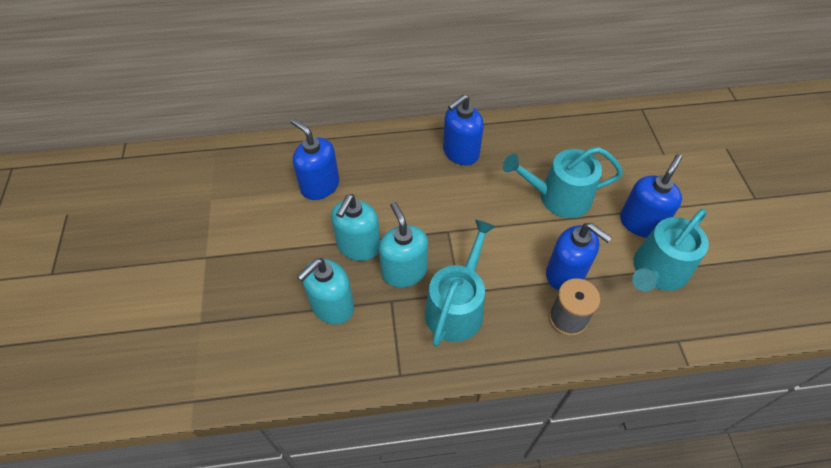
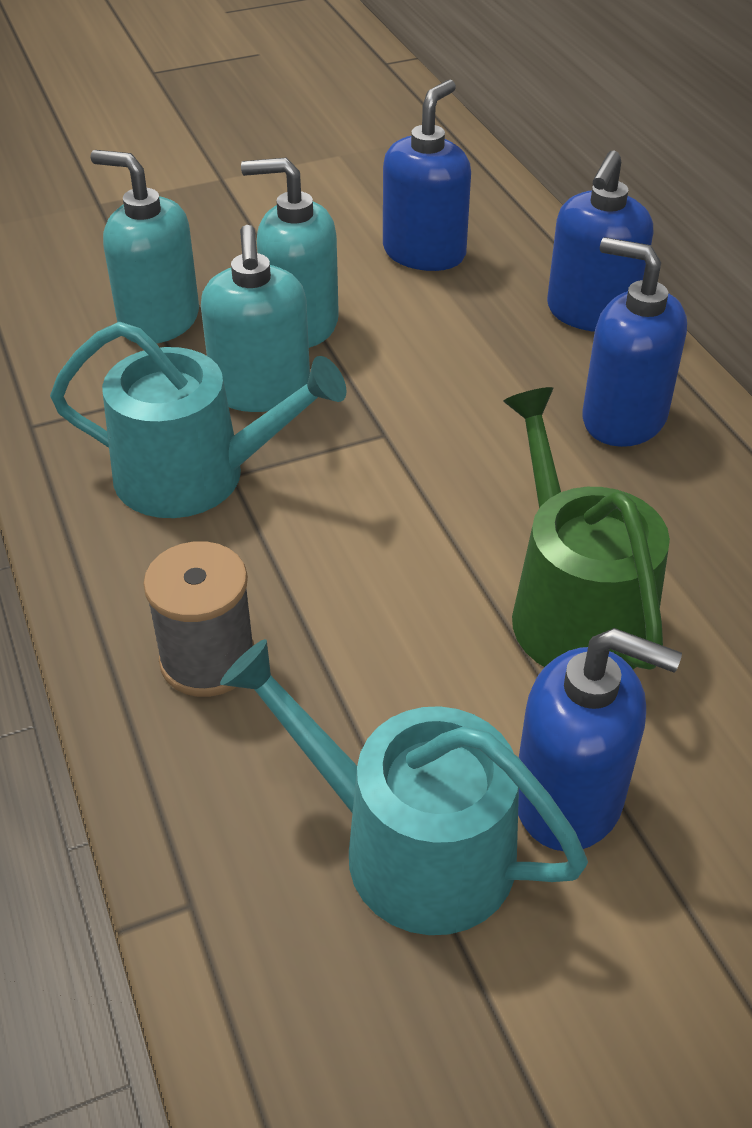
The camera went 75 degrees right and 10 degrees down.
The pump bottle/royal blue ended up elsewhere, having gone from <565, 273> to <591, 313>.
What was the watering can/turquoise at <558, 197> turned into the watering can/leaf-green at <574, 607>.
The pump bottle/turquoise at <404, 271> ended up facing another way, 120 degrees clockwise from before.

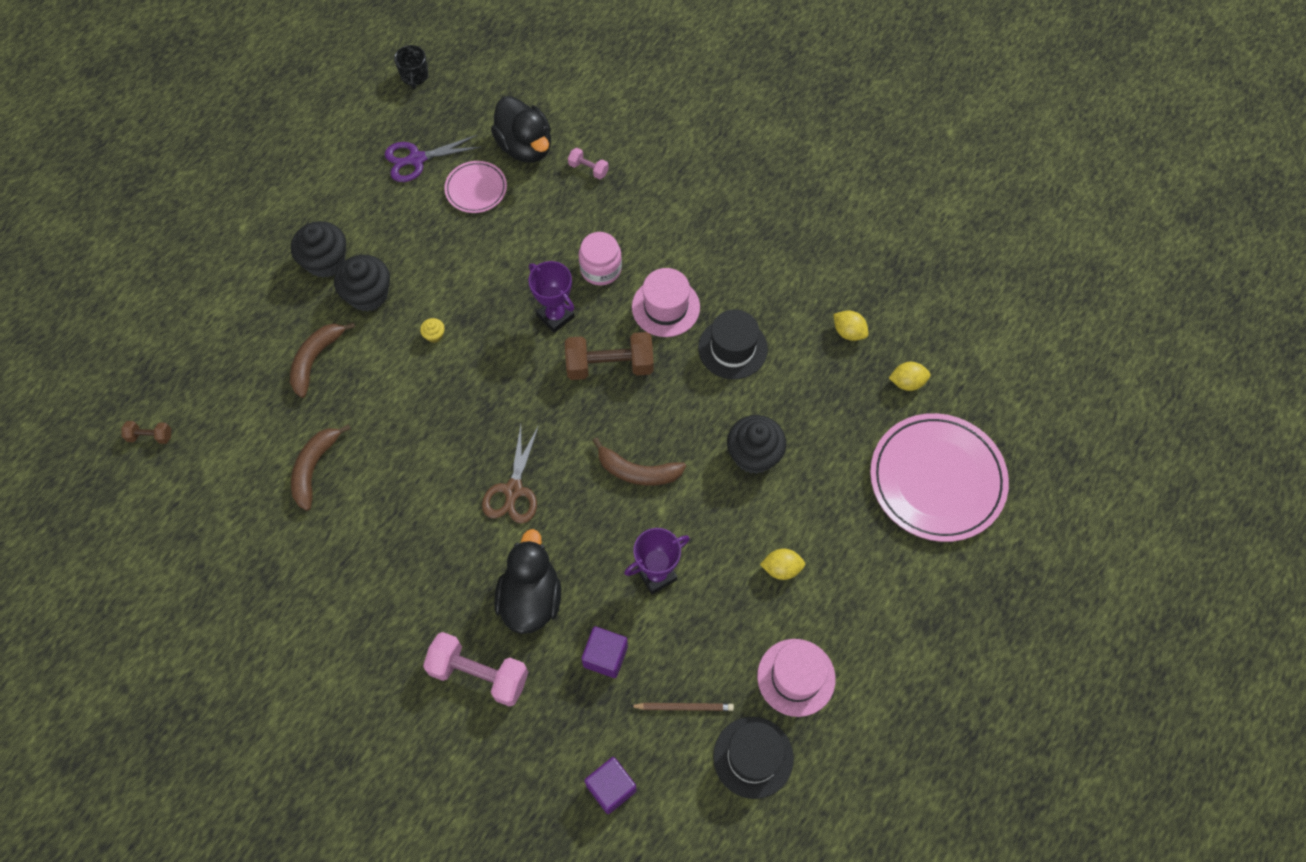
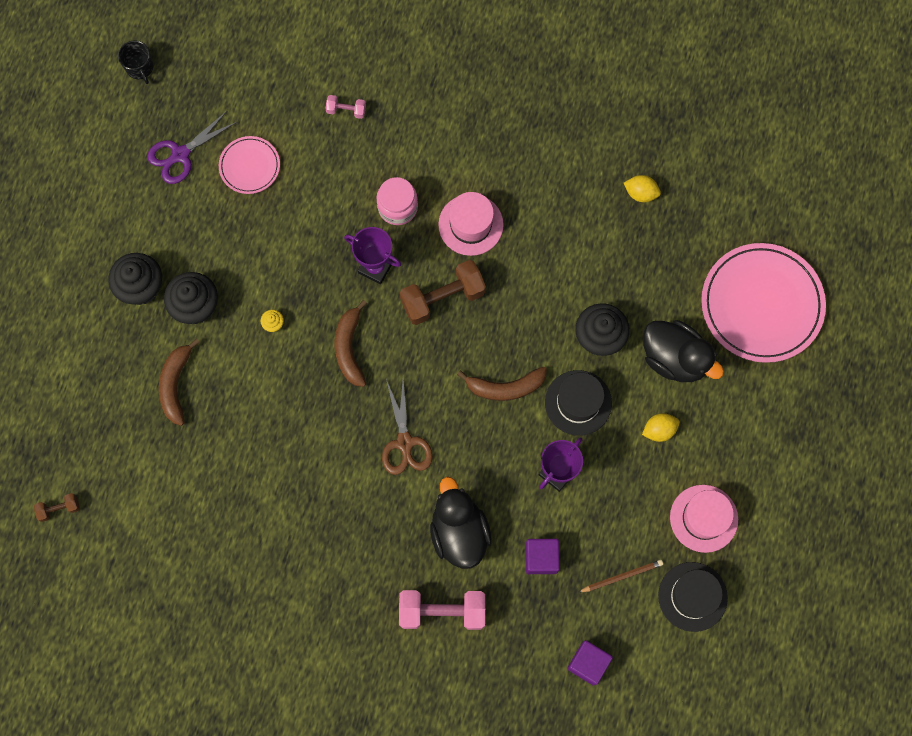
The camera went 20 degrees left and 10 degrees up.
The second view lost the toy lemon/golden at <907, 382>.
The banana fruit/brown ended up elsewhere, having gone from <314, 468> to <349, 348>.
The rubber duck/jet-black ended up elsewhere, having gone from <525, 146> to <674, 358>.
The tall hat/jet-black ended up elsewhere, having gone from <732, 348> to <578, 402>.

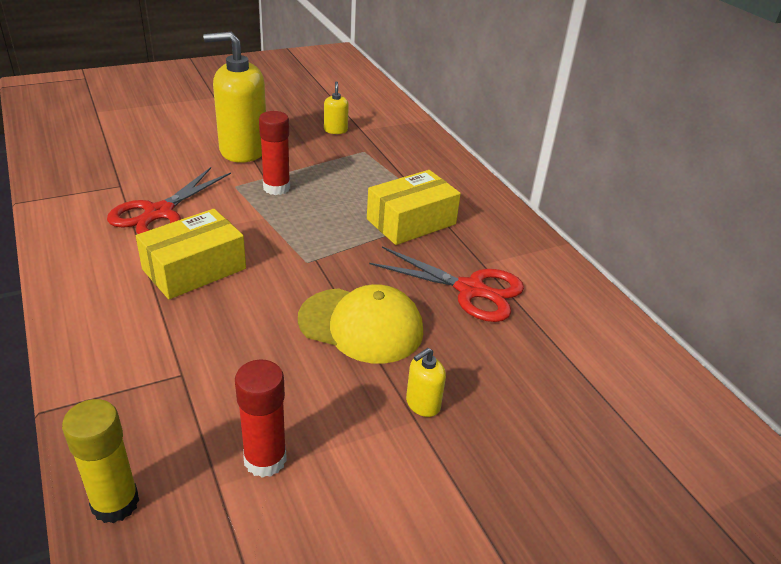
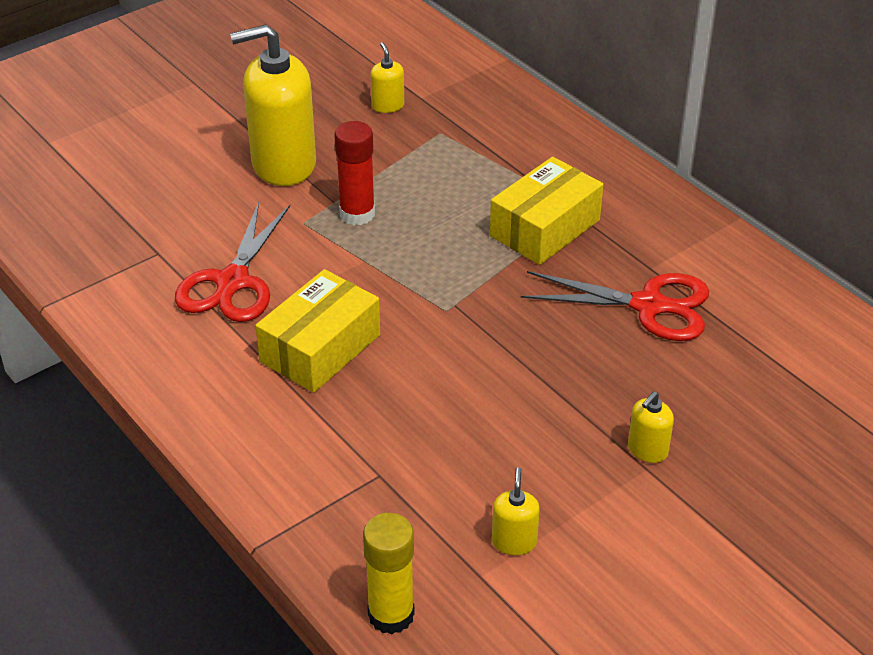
The camera went 10 degrees left and 5 degrees up.
The second view lost the baseball cap/golden at <361, 325>.
Where the glue/crimson stood at <265, 459>, the pump bottle/golden came to stand at <514, 542>.

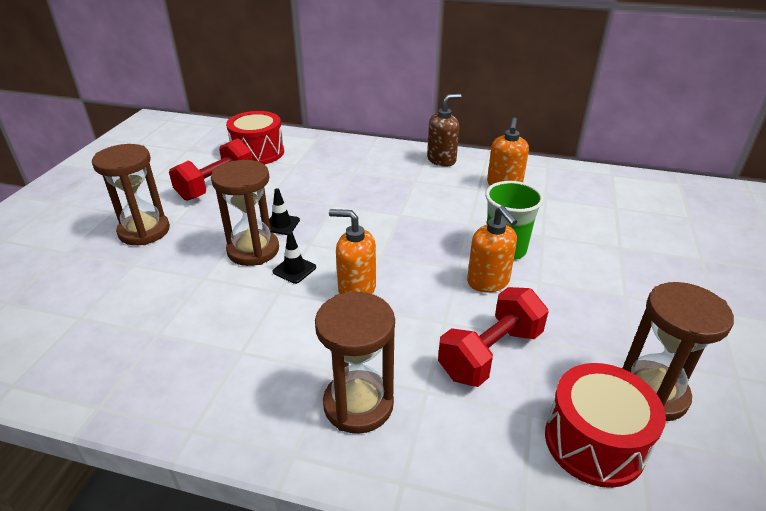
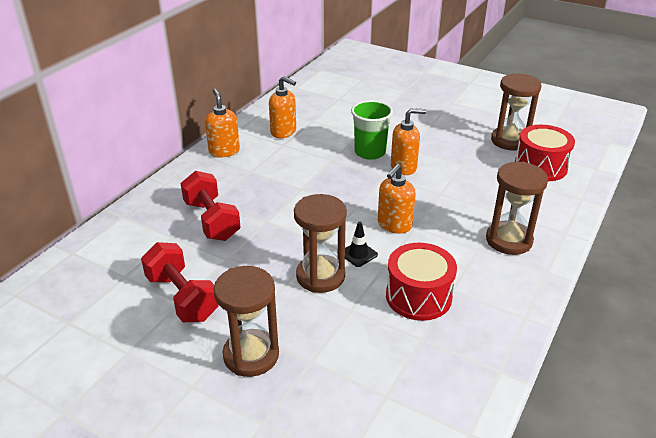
The camera went 75 degrees left and 0 degrees up.
The second view lost the safety cone/jet-black at <281, 224>.
The toy drum/crimson ended up elsewhere, having gone from <258, 153> to <418, 296>.
The dumbbell/crimson ended up elsewhere, having gone from <490, 353> to <212, 220>.
What was the pump bottle/brown at <441, 160> turned into the pump bottle/bright orange at <224, 151>.

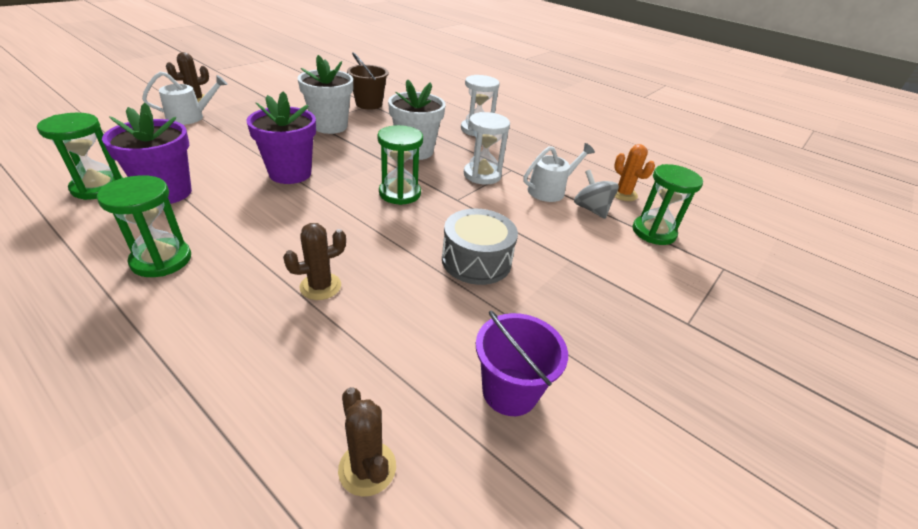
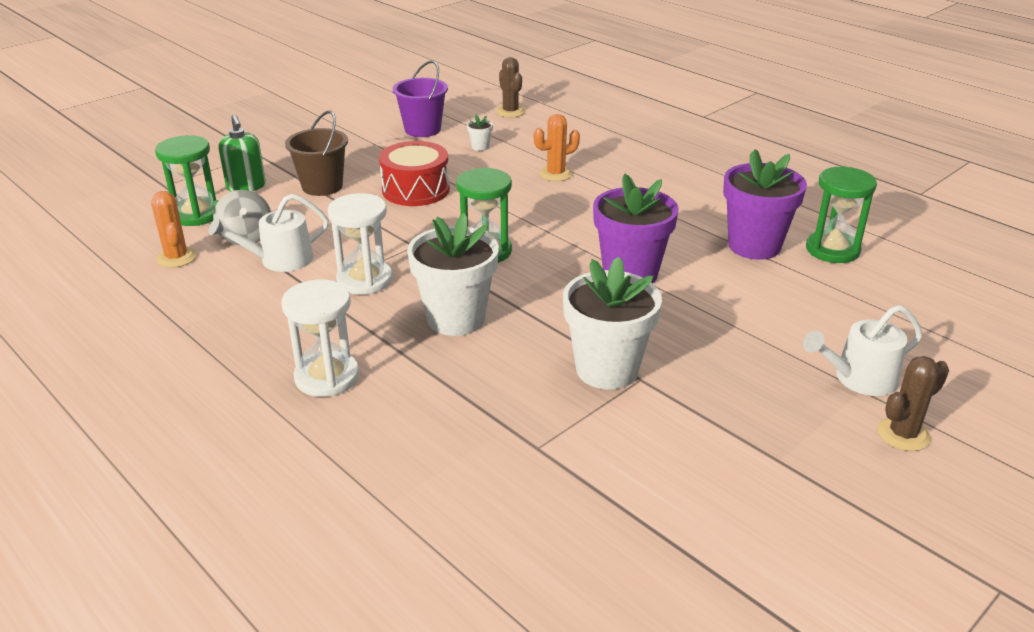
The camera went 170 degrees left and 5 degrees down.
The second view lost the sandglass/leaf-green at <161, 260>.
The second view gained the pump bottle/leaf-green at <246, 187>.
The second view gained the plant pot/snow-white at <480, 147>.
The bucket/brown ended up elsewhere, having gone from <369, 104> to <322, 186>.
What was the prickly plant/brown at <320, 286> turned into the prickly plant/bright orange at <555, 174>.
What was the toy drum/grey at <476, 261> turned into the toy drum/crimson at <416, 190>.

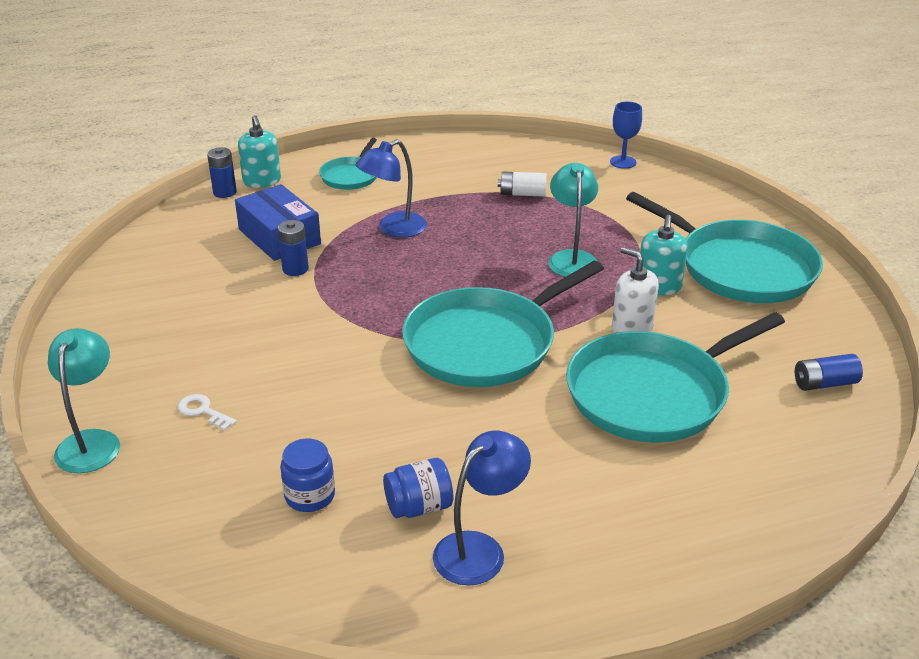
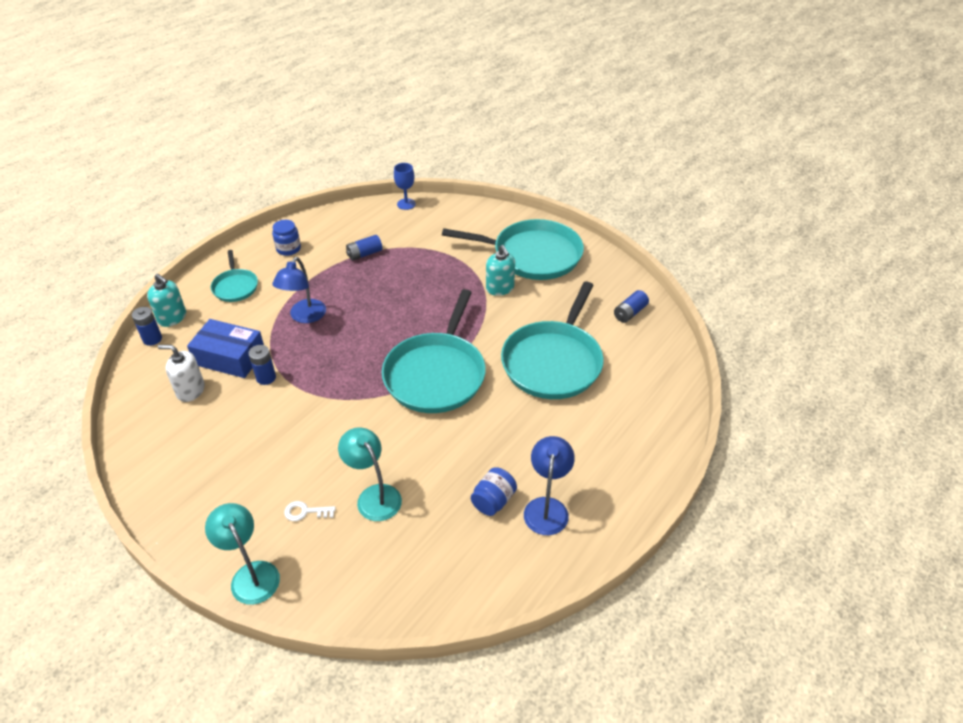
The camera went 35 degrees left and 10 degrees up.
The jar/royal blue ended up elsewhere, having gone from <310, 496> to <288, 249>.
The desk lamp/turquoise ended up elsewhere, having gone from <571, 258> to <374, 496>.
The pump bottle/snow-white ended up elsewhere, having gone from <632, 328> to <190, 390>.
What was the power cell/snow-white at <522, 194> turned into the power cell/royal blue at <364, 254>.

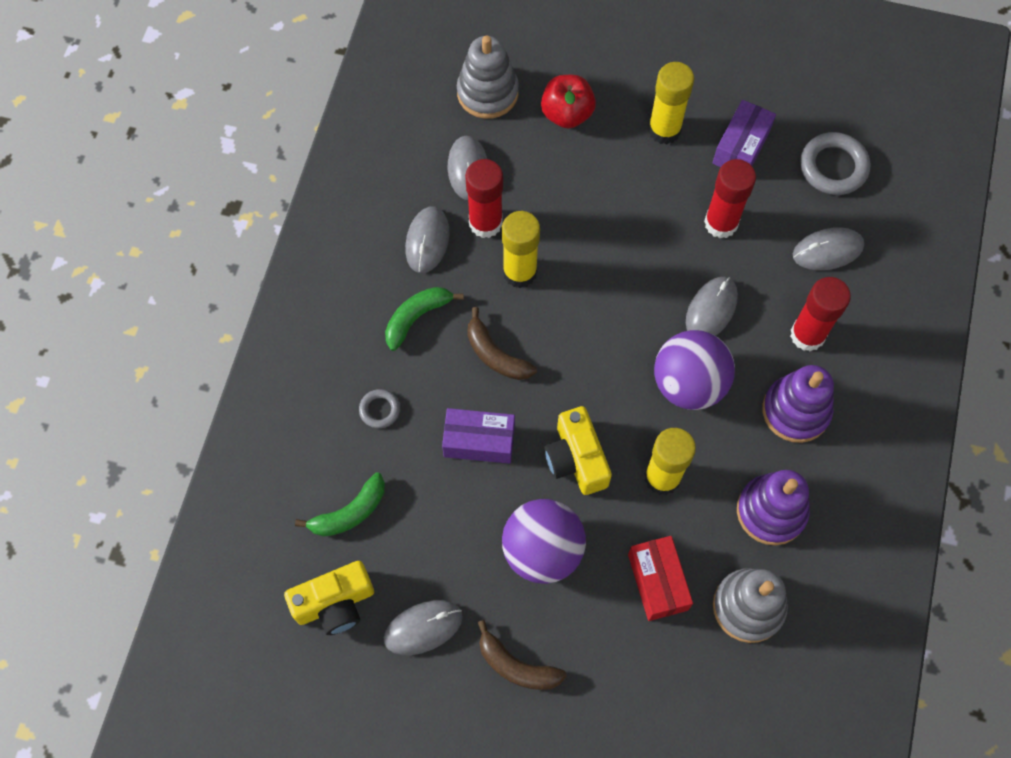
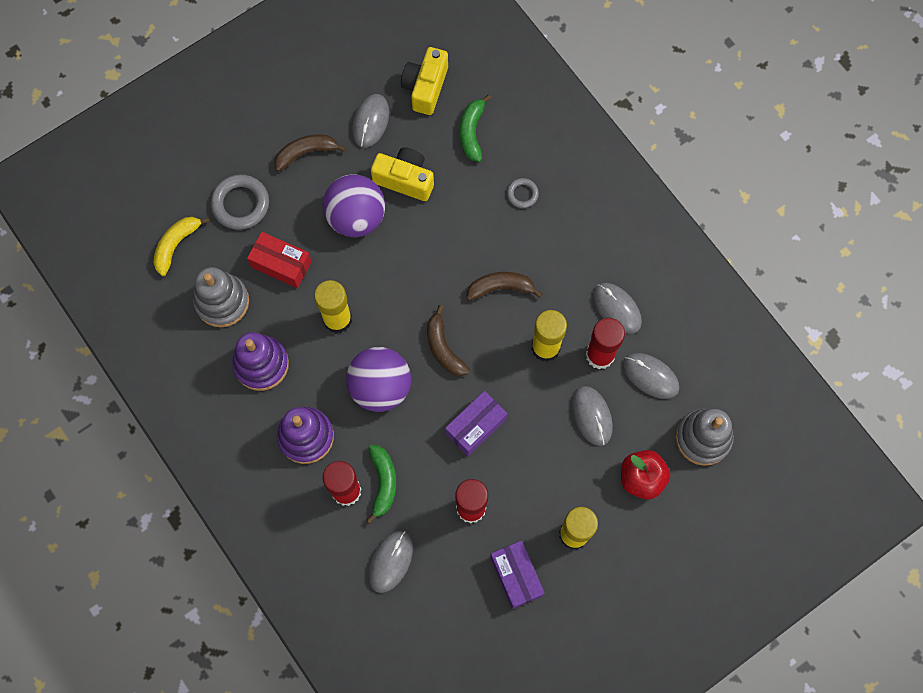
The camera went 130 degrees right and 5 degrees up.
The second view gained the banana fruit/golden at <176, 245>.
The second view gained the banana fruit/brown at <443, 348>.
The banana fruit/leaf-green ended up elsewhere, having gone from <416, 317> to <383, 482>.
The package/violet ended up elsewhere, having gone from <479, 441> to <475, 426>.
The photo camera/golden ended up elsewhere, having gone from <576, 459> to <405, 179>.
The mouse/grey ended up elsewhere, having gone from <711, 309> to <592, 416>.
The torus/grey ended up elsewhere, having gone from <833, 167> to <240, 204>.

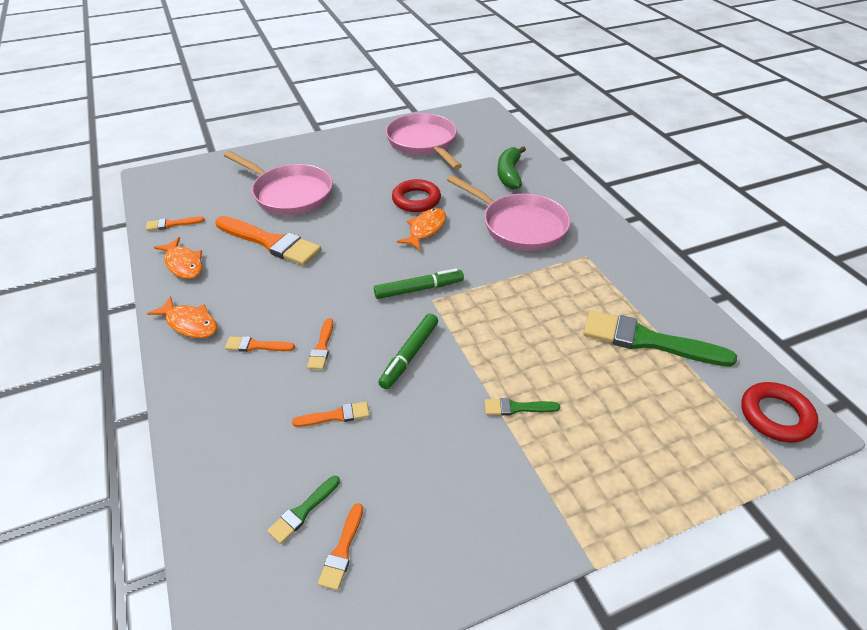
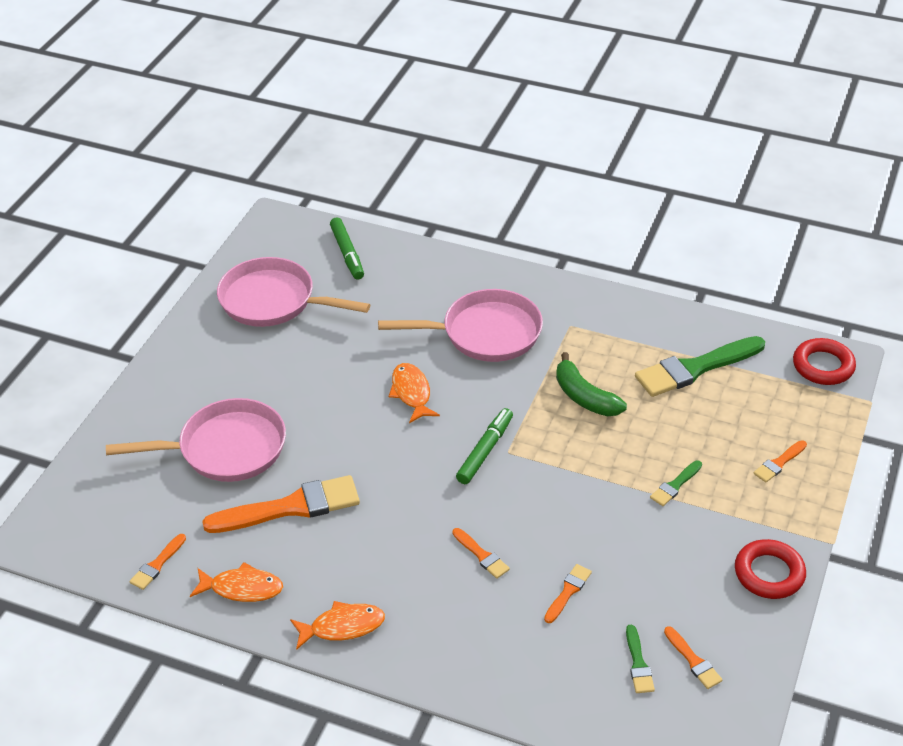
The camera went 45 degrees left and 0 degrees up.
The brush/bright orange ended up elsewhere, having gone from <256, 346> to <779, 463>.
The marker/leaf-green ended up elsewhere, having gone from <409, 355> to <347, 253>.
The torus/crimson ended up elsewhere, having gone from <416, 200> to <769, 573>.
The banana fruit/leaf-green ended up elsewhere, having gone from <509, 174> to <584, 397>.

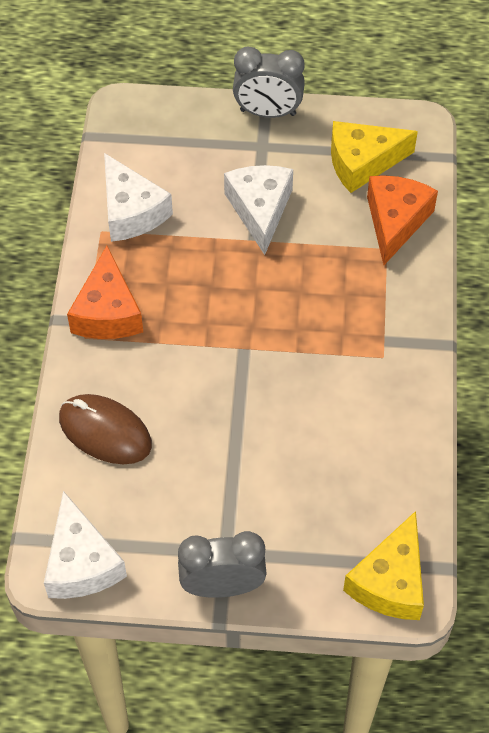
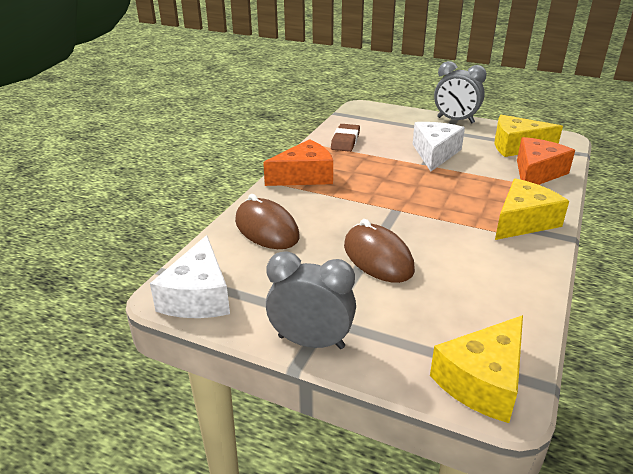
The camera went 20 degrees right and 25 degrees down.
The second view gained the mouse/brown at <378, 258>.
The second view gained the piece of cheese/golden at <523, 221>.
Where the piece of cheese/snow-white stood at <131, 211>, the gum eraser/brown came to stand at <345, 141>.
The piece of cheese/bright orange at <107, 312> ended up facing another way, 135 degrees counterclockwise from before.

